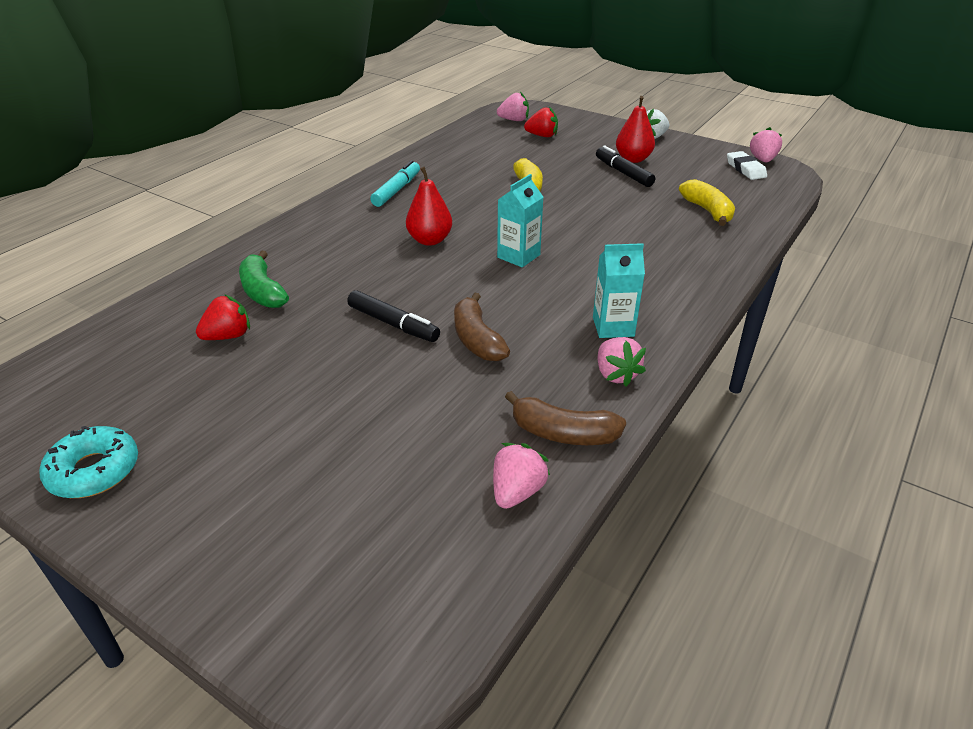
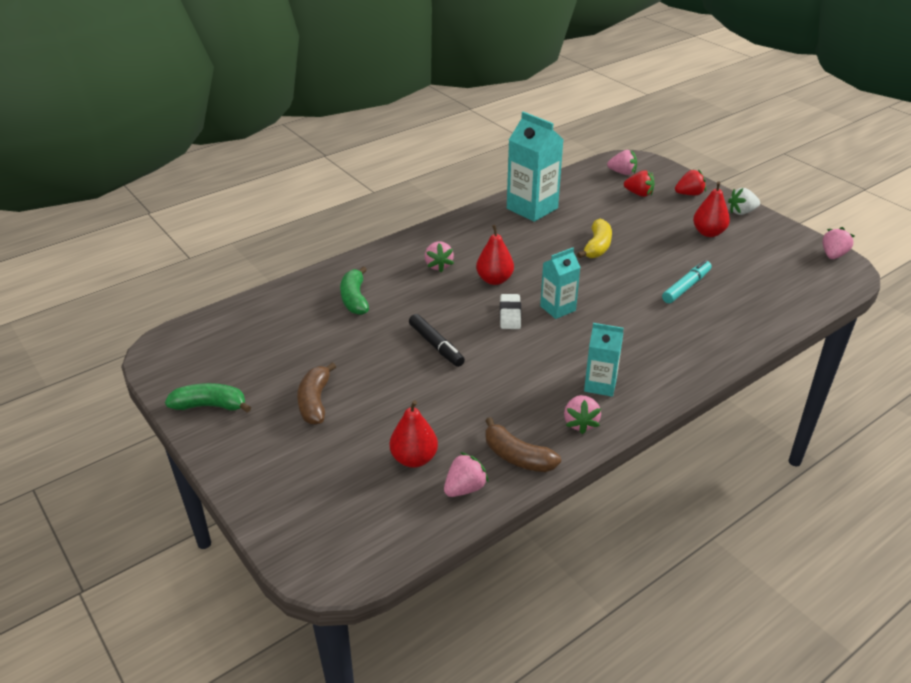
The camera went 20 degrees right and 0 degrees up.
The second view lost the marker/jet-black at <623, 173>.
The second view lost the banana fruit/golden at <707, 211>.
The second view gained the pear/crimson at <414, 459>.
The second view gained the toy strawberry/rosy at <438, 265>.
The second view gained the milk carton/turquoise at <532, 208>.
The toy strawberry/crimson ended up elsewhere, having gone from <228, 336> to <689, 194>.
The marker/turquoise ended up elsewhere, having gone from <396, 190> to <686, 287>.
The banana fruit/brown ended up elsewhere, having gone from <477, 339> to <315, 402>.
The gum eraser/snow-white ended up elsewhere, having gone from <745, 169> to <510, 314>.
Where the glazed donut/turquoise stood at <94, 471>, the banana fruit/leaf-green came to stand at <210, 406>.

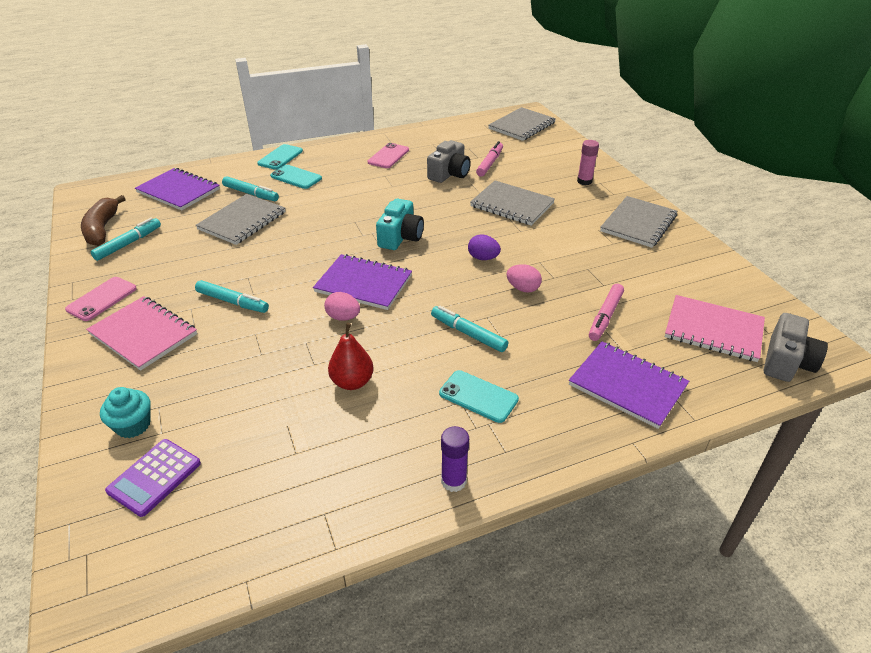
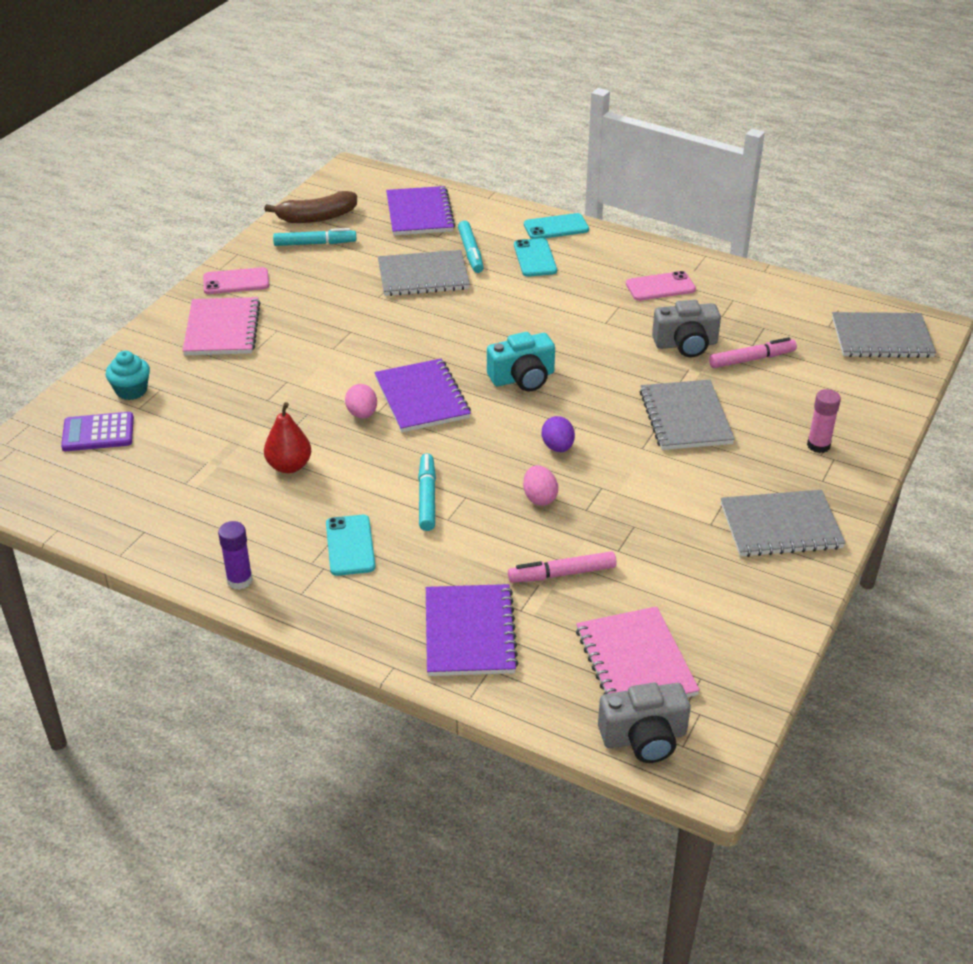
The camera went 50 degrees right and 0 degrees up.
The second view lost the marker/turquoise at <232, 302>.
The banana fruit/brown at <102, 229> ended up facing another way, 150 degrees counterclockwise from before.

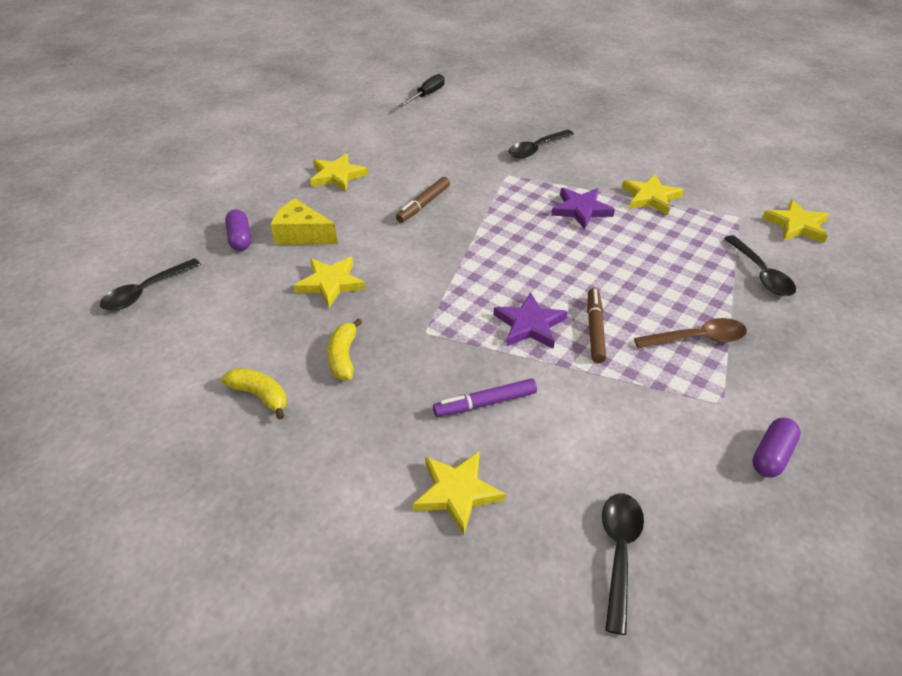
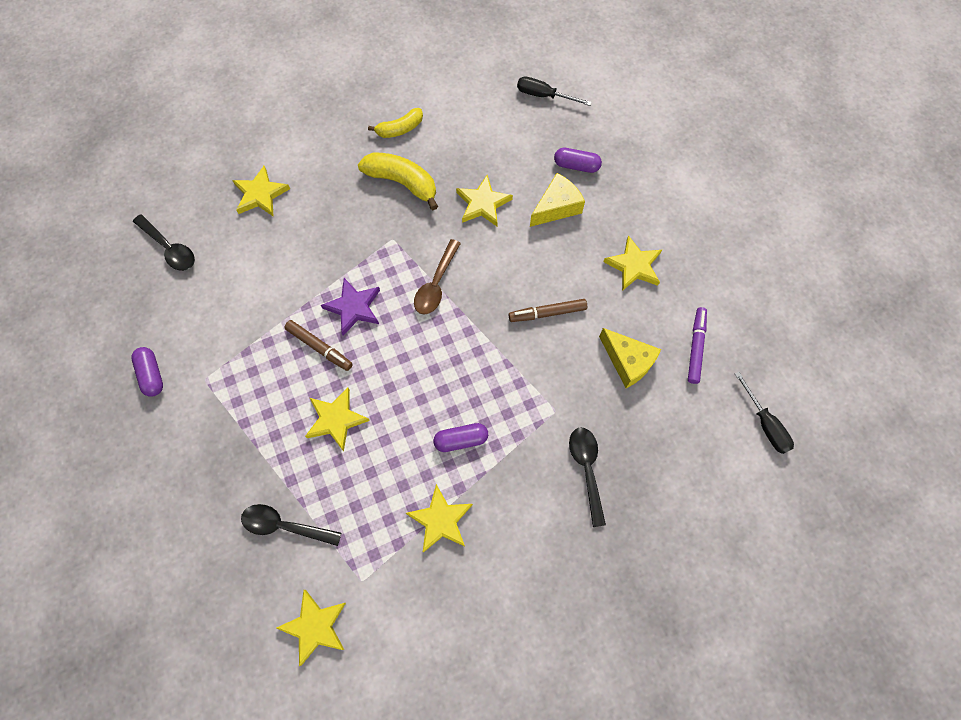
The camera went 120 degrees right and 25 degrees up.
The second view gained the star/golden at <336, 419>.
The second view gained the piece of cheese/golden at <628, 362>.
The marker/violet ended up elsewhere, having gone from <485, 403> to <695, 347>.
The spoon/brown ended up elsewhere, having gone from <697, 338> to <436, 284>.
Where the spoon/jet-black stood at <146, 292>, the hand screwdriver/jet-black came to stand at <544, 95>.
Where the star/violet stood at <581, 210>, the pill/violet came to stand at <461, 440>.
The marker/brown at <423, 204> ended up facing another way, 75 degrees counterclockwise from before.
The size of the banana fruit/golden at <343, 357> changed by a factor of 1.57.

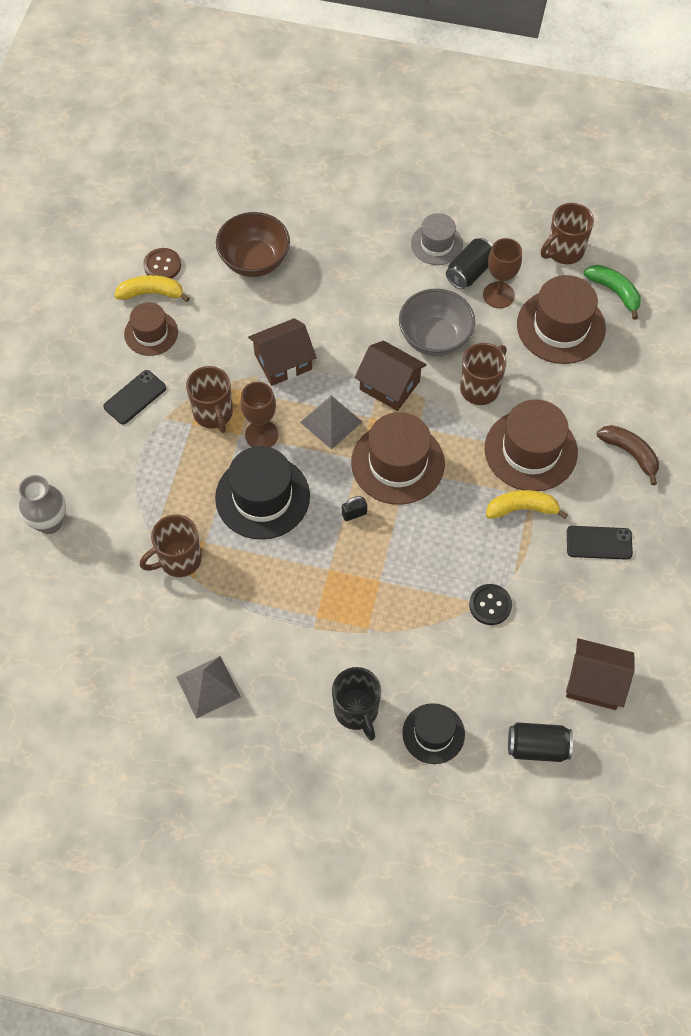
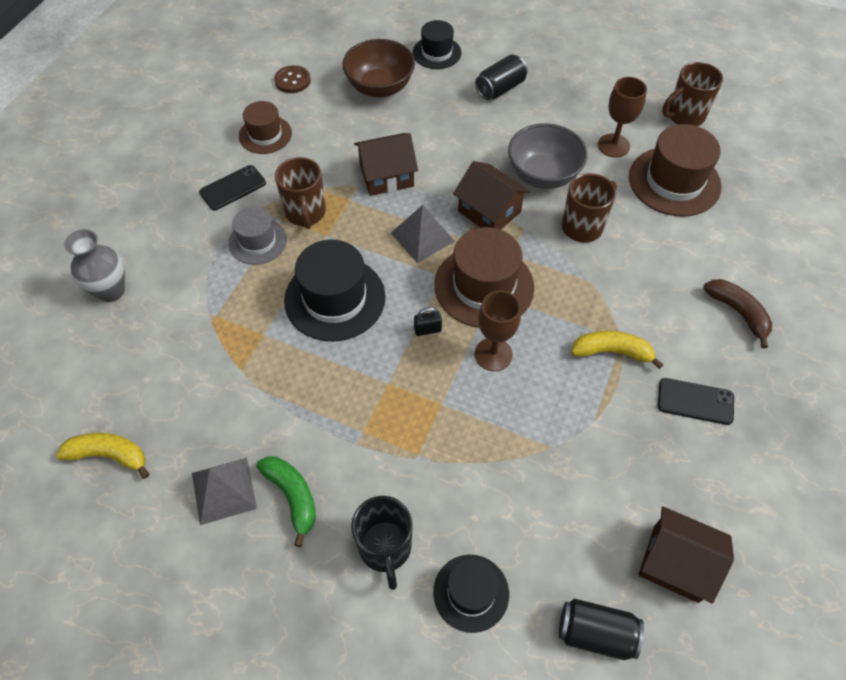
The camera went 10 degrees right and 5 degrees down.
The second view lost the mug/brown at <179, 560>.
The second view lost the button/jet-black at <490, 605>.
The second view lost the tall hat/brown at <530, 450>.
The second view gained the tall hat/jet-black at <437, 53>.
The banana fruit/golden ended up elsewhere, having gone from <151, 293> to <109, 455>.
The wine glass/brown ended up elsewhere, having gone from <261, 435> to <493, 354>.
The tall hat/grey ended up elsewhere, having gone from <436, 244> to <257, 241>.
The tin/jet-black ended up elsewhere, having gone from <469, 272> to <500, 88>.
The banana fruit/leaf-green ended up elsewhere, having gone from <614, 292> to <292, 496>.

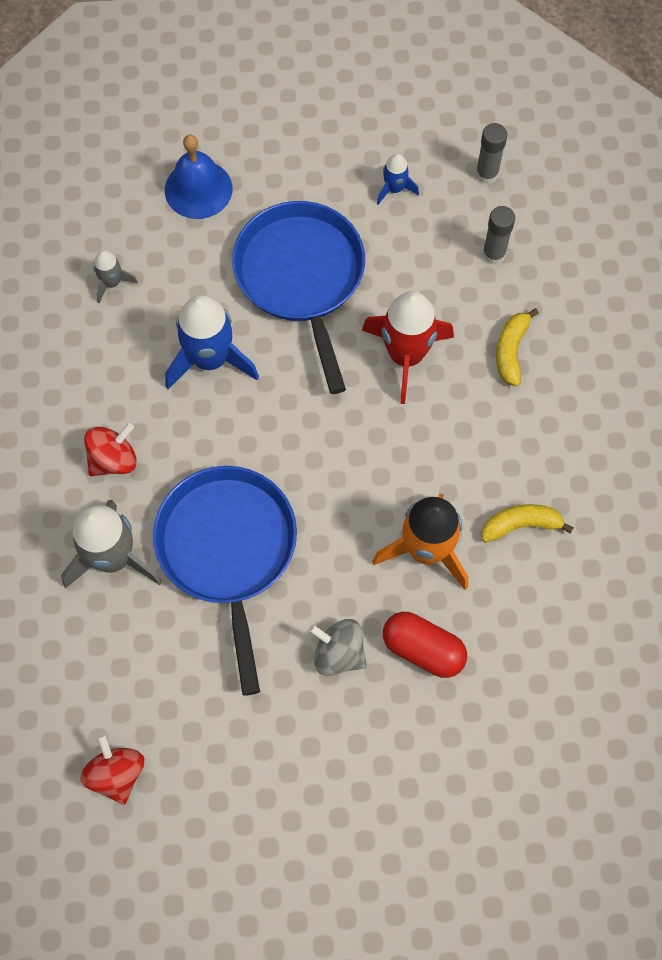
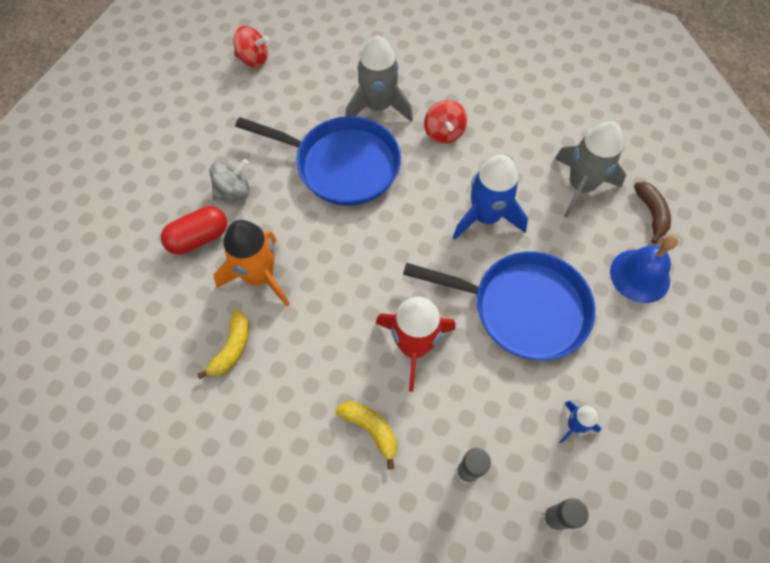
The camera went 120 degrees right and 5 degrees down.
The second view gained the banana fruit/brown at <651, 213>.
The size of the rocket/grey at <112, 283> changed by a factor of 2.02.

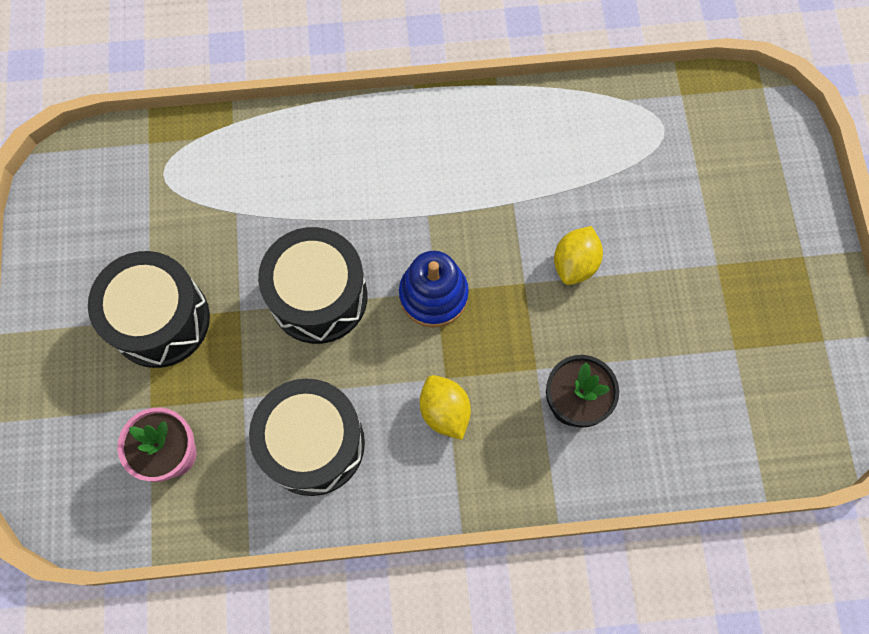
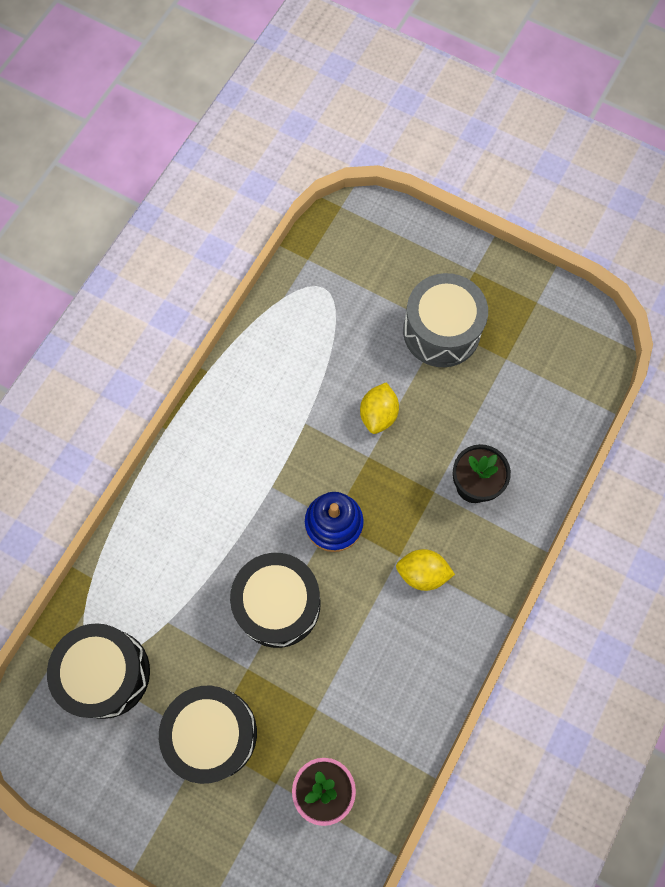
The camera went 55 degrees left and 0 degrees up.
The second view gained the toy drum/grey at <441, 331>.
The toy drum/jet-black ended up elsewhere, having gone from <313, 444> to <106, 673>.
The toy lemon/golden at <575, 264> ended up facing another way, 45 degrees clockwise from before.

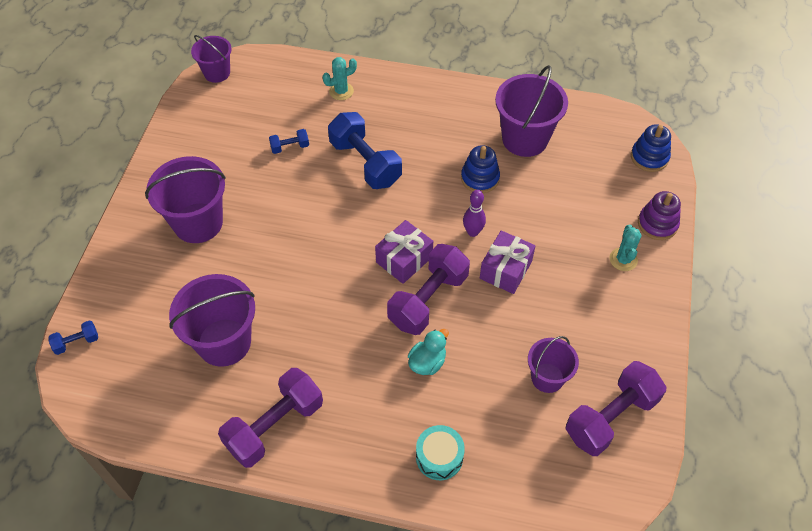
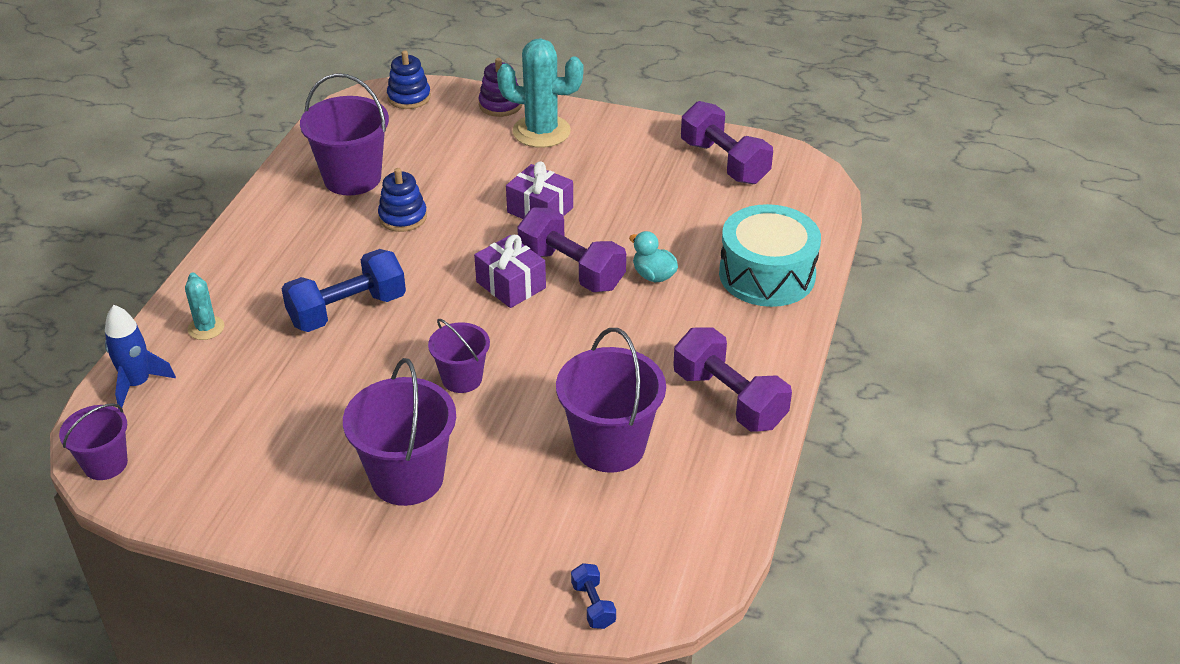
The camera went 85 degrees left and 15 degrees down.
The second view lost the dumbbell/royal blue at <290, 147>.
The second view lost the bowling pin/violet at <473, 232>.
The second view gained the rocket/royal blue at <137, 384>.
The bucket/violet ended up elsewhere, having gone from <547, 378> to <462, 379>.
The size of the toy drum/turquoise at <439, 457> changed by a factor of 1.89.
The size of the prickly plant/turquoise at <623, 259> changed by a factor of 1.90.

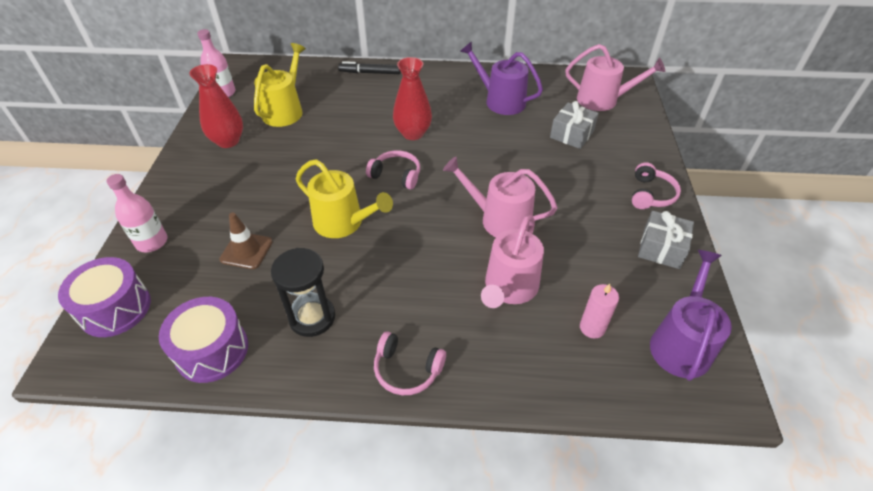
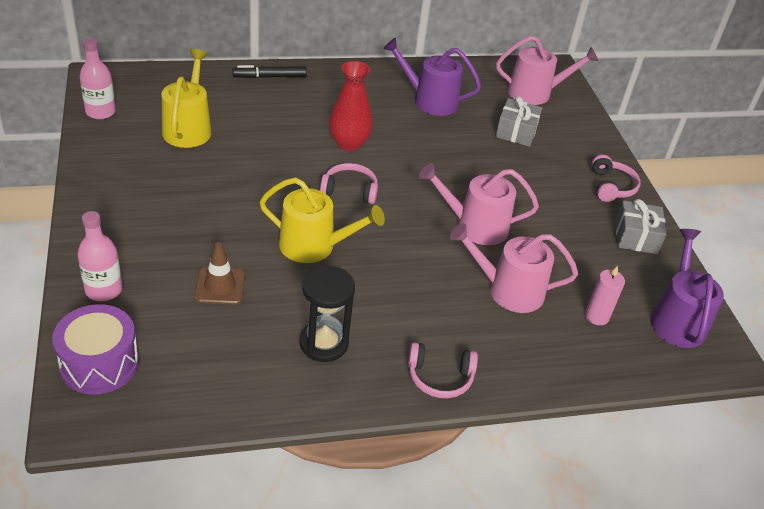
The camera went 20 degrees left and 5 degrees down.
The second view lost the toy drum/violet at <212, 350>.
The second view lost the tall vase/crimson at <228, 141>.
The watering can/rosy at <509, 288> ended up facing another way, 90 degrees clockwise from before.

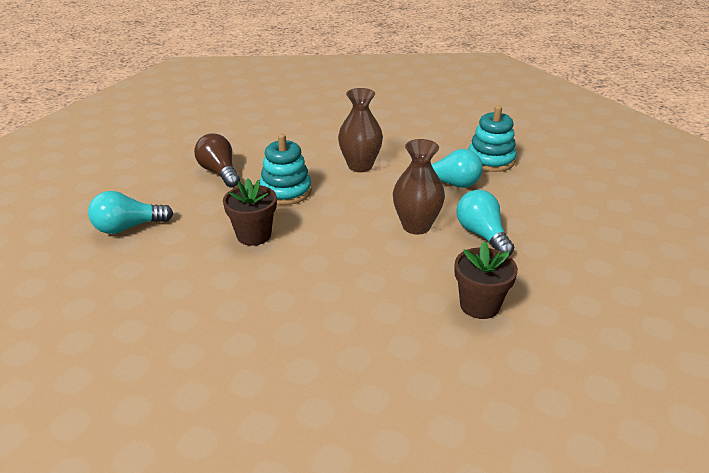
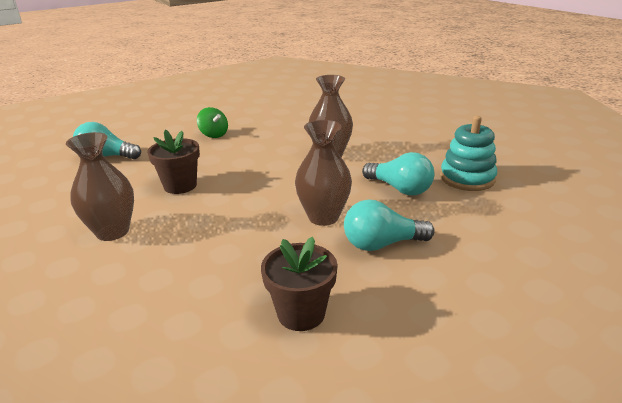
The camera went 30 degrees right and 5 degrees down.
The second view lost the stacking rings/turquoise at <286, 191>.
The second view gained the tall vase/brown at <112, 231>.
Where the lightbulb/brown stood at <219, 172>, the toy top/leaf-green came to stand at <214, 135>.
The lightbulb/turquoise at <482, 234> ended up facing another way, 105 degrees counterclockwise from before.

